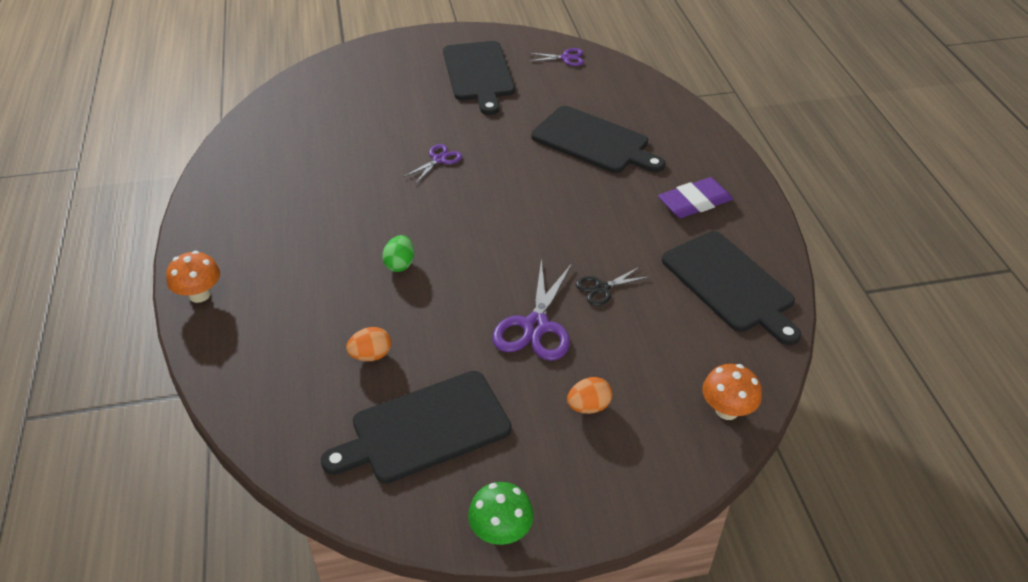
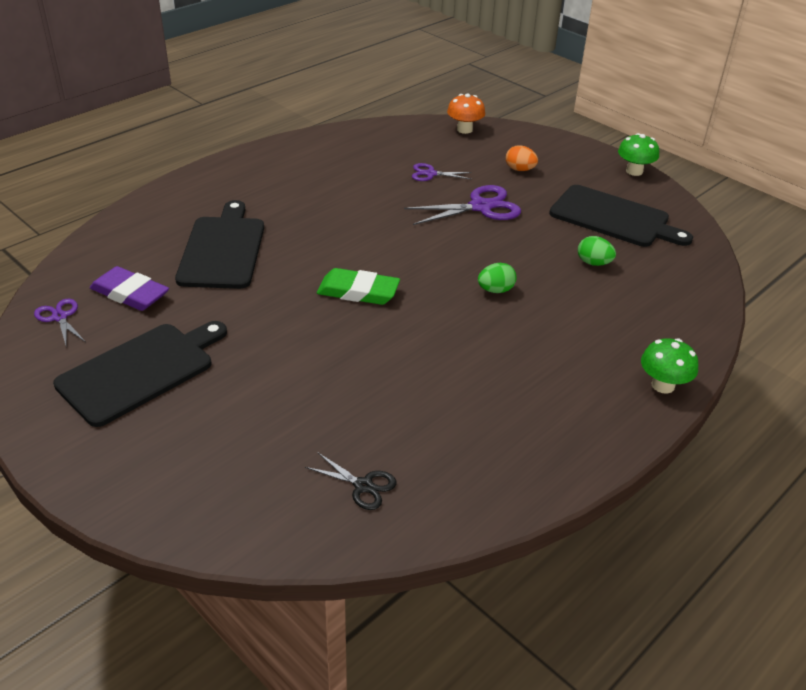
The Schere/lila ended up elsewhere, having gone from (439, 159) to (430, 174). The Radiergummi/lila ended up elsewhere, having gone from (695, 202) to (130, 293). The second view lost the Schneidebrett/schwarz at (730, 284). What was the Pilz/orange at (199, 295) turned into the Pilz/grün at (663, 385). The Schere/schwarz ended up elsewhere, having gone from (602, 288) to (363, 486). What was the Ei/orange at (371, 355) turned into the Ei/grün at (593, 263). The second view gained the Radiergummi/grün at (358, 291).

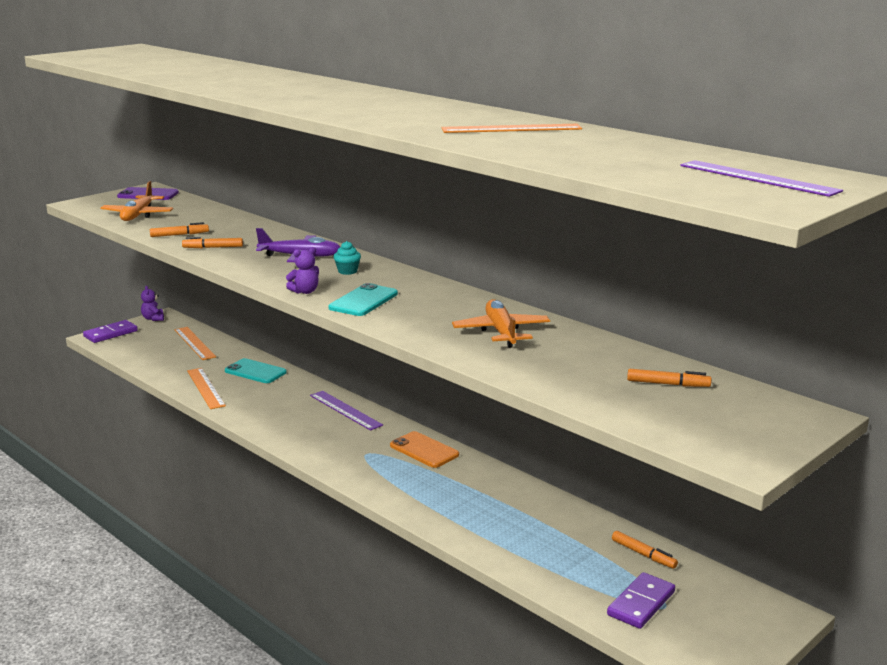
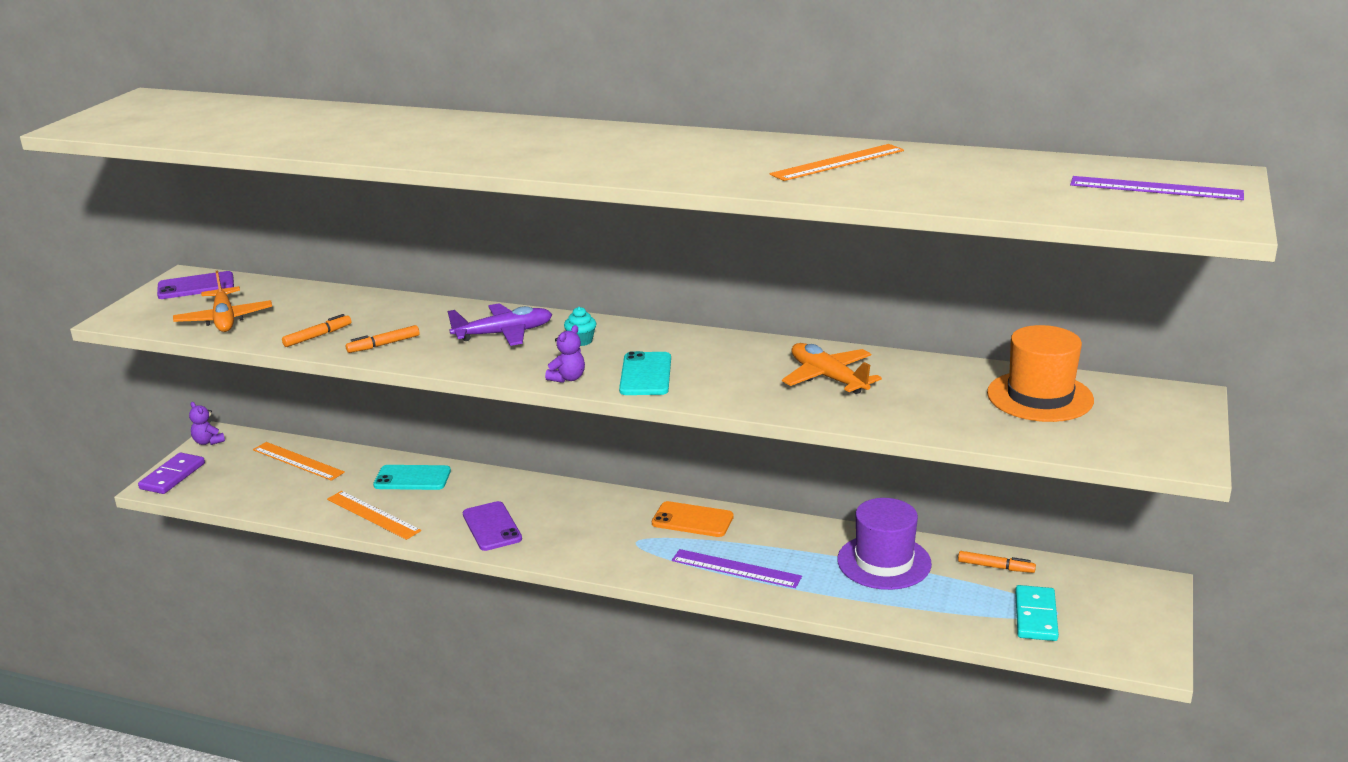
Where the Filzstift/orange stood at (668, 384), the Hut/orange came to stand at (1040, 397). The Lineal/lila ended up elsewhere, having gone from (345, 410) to (736, 568). What was the Dominostein/lila at (641, 603) turned into the Dominostein/türkis at (1035, 616). The second view gained the Hut/lila at (884, 562). The second view gained the Handy/lila at (491, 527).

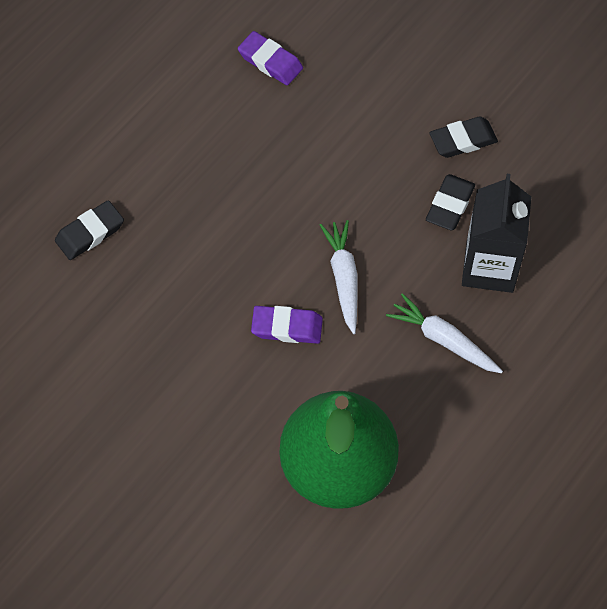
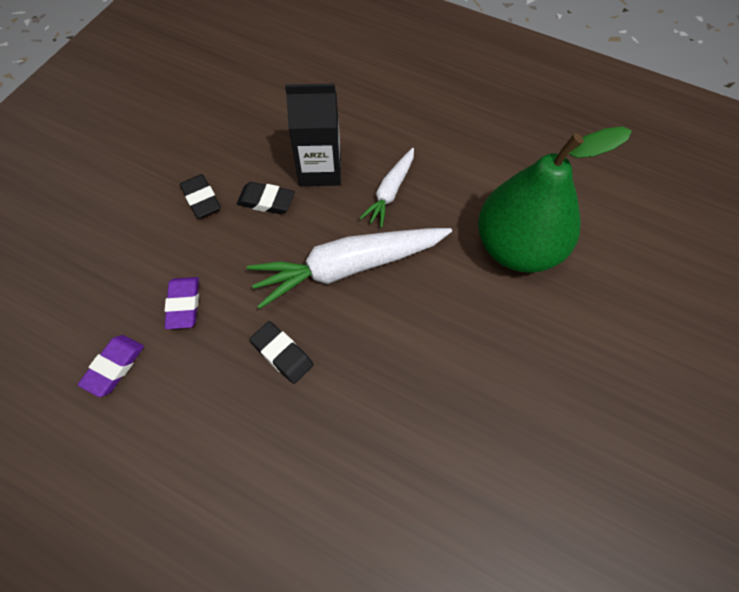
The Radiergummi/schwarz ended up elsewhere, having gone from (90, 233) to (282, 354). The size of the Karotte/weiß at (343, 278) changed by a factor of 1.86. The Radiergummi/lila ended up elsewhere, having gone from (287, 327) to (184, 305).

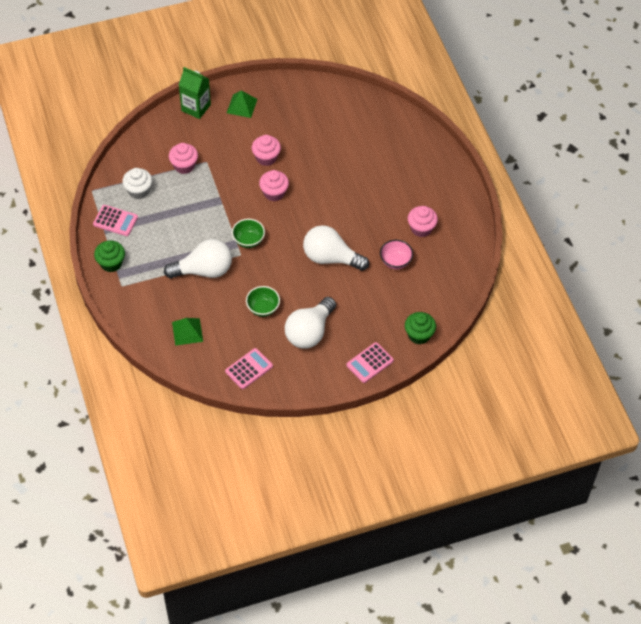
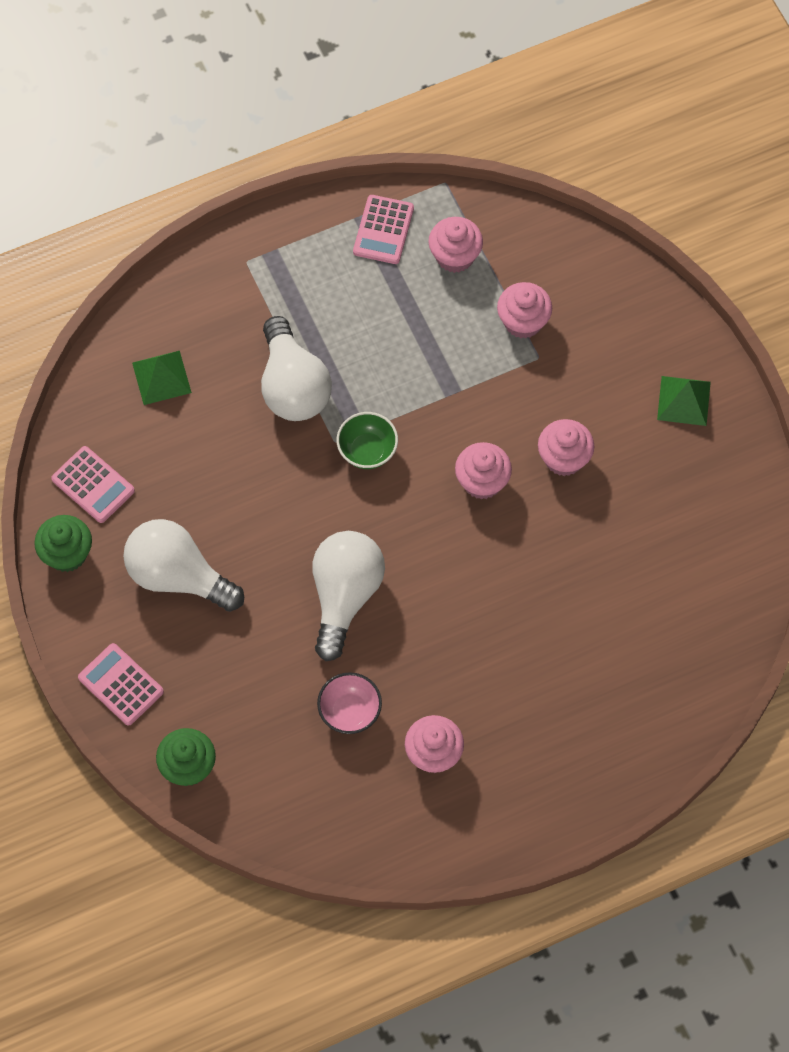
The second view lost the Getränkekarton/grün at (196, 108). What was the Muffin/weiß at (138, 191) turned into the Muffin/rosa at (455, 256). The Muffin/grün ended up elsewhere, having gone from (111, 263) to (67, 554). The second view lost the Schüssel/grün at (263, 308).

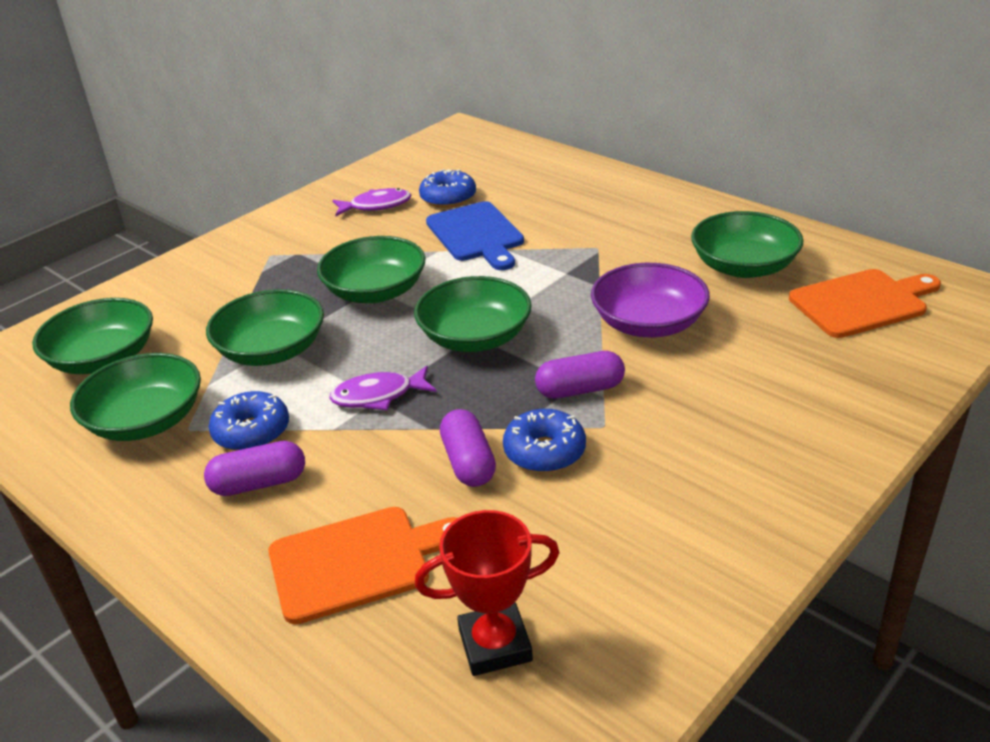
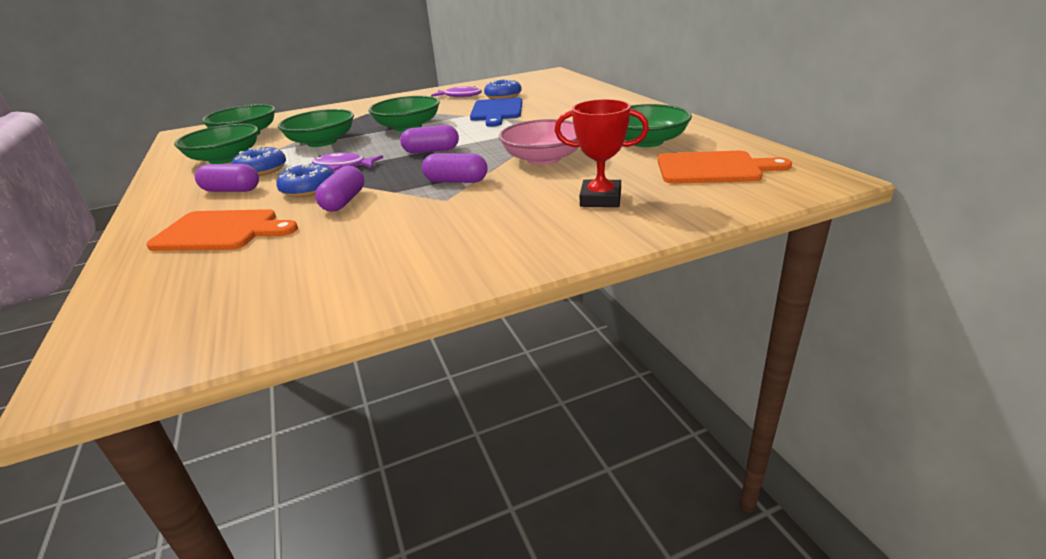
What was the Schüssel/lila at (648, 323) turned into the Schüssel/rosa at (543, 158). Where the Schüssel/grün stood at (475, 337), the Kapsel/lila came to stand at (431, 151). The Donut/blau ended up elsewhere, having gone from (544, 451) to (308, 189). The Pokal/rot ended up elsewhere, having gone from (495, 645) to (600, 199).

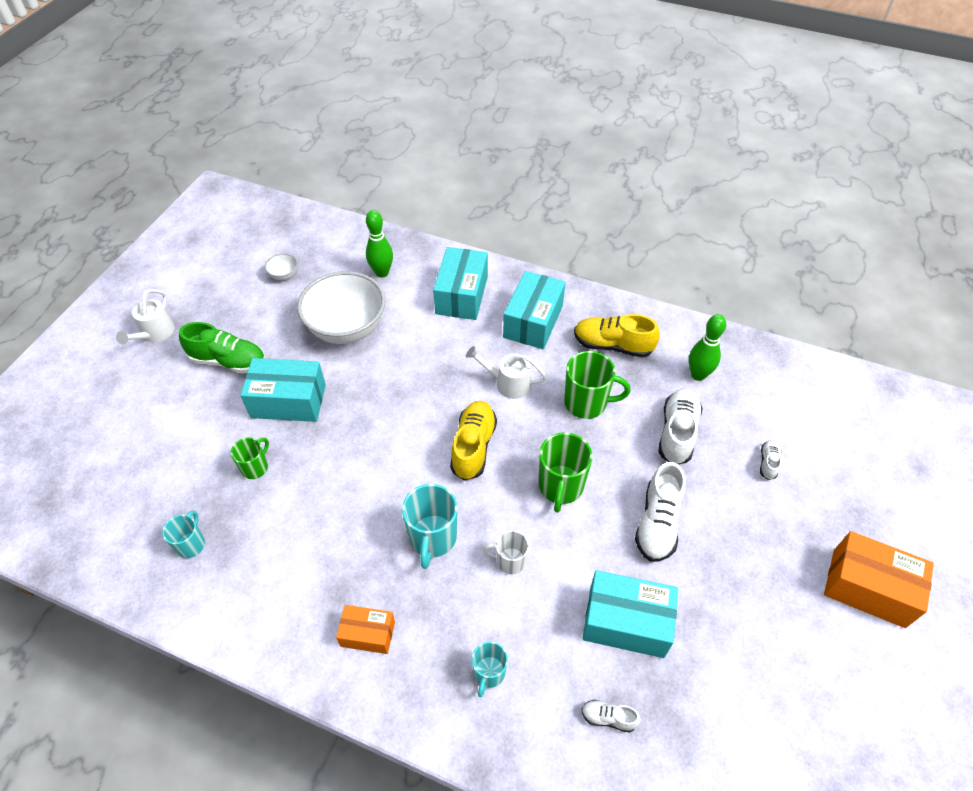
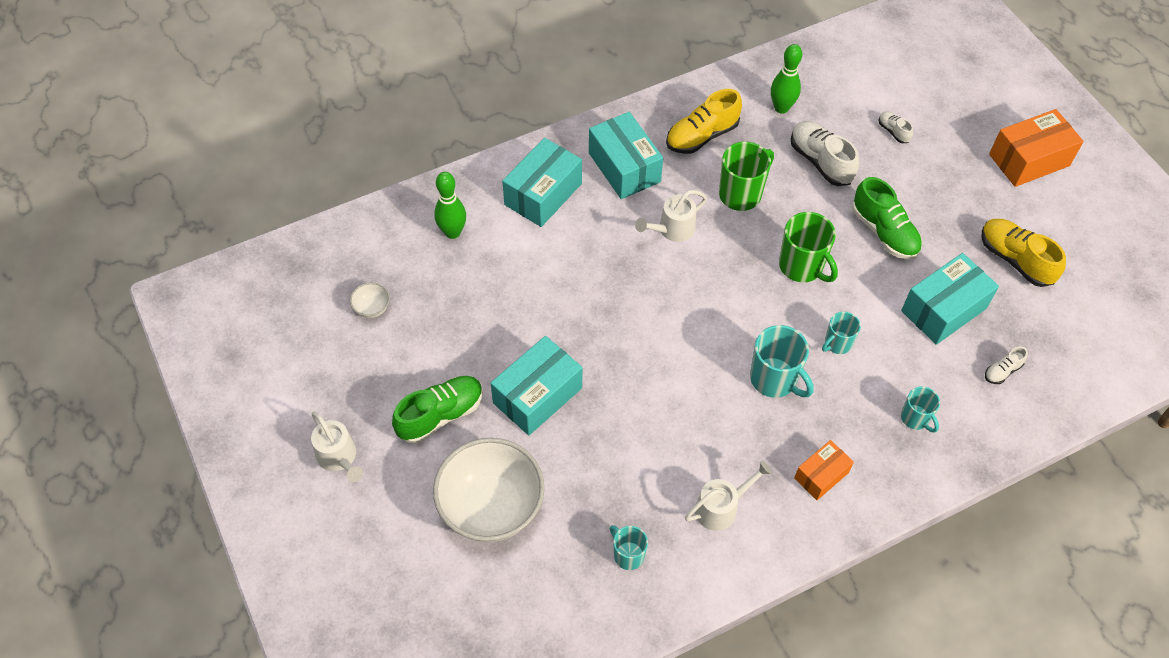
The Schachtel/türkis at (461, 295) ended up facing another way, 75 degrees clockwise from before. The Schüssel/weiß ended up elsewhere, having gone from (347, 328) to (491, 507). The Schuh/gelb ended up elsewhere, having gone from (473, 446) to (1015, 260). The second view lost the Tasse/grün at (255, 467). What was the Schuh/weiß at (657, 523) turned into the Schuh/grün at (884, 232). What was the Tasse/weiß at (510, 561) turned into the Tasse/türkis at (837, 343). The second view gained the Gießkanne/weiß at (721, 507).

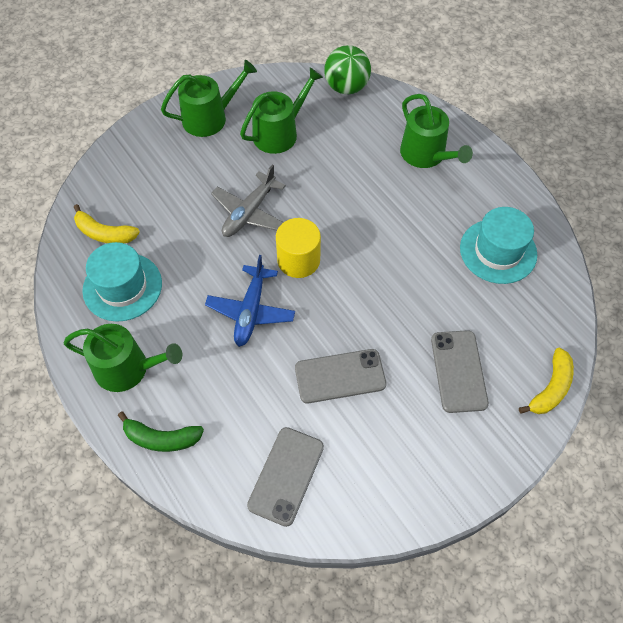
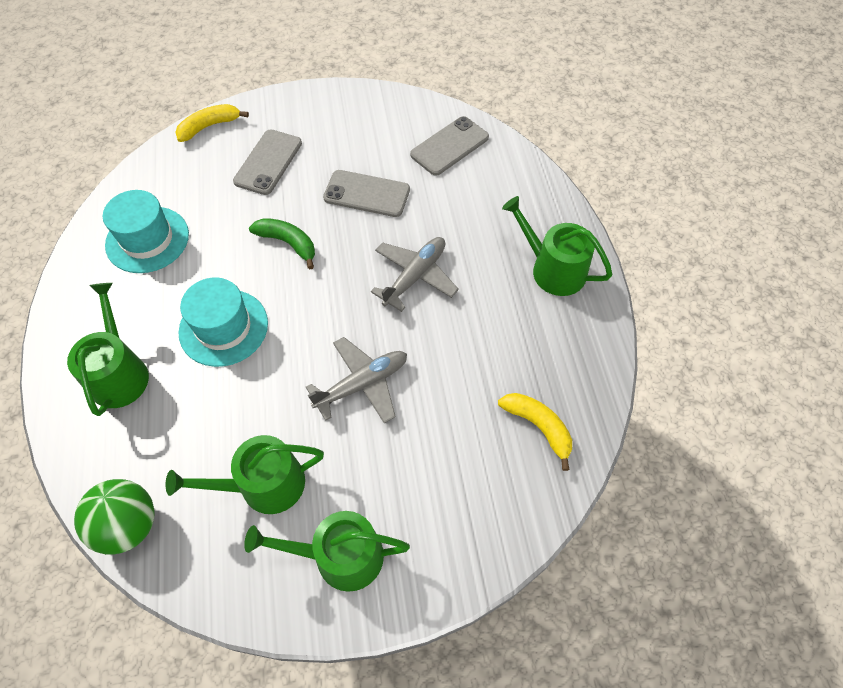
The second view lost the Vollzylinder/gelb at (298, 260). The Hut/türkis ended up elsewhere, having gone from (122, 287) to (223, 327). What was the Flugzeug/blau at (251, 311) turned into the Flugzeug/grau at (415, 276). The Banane/grün ended up elsewhere, having gone from (161, 438) to (288, 243).

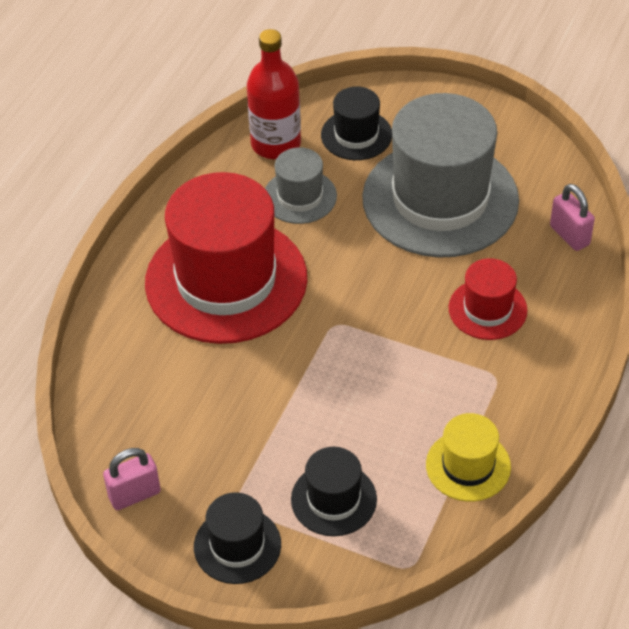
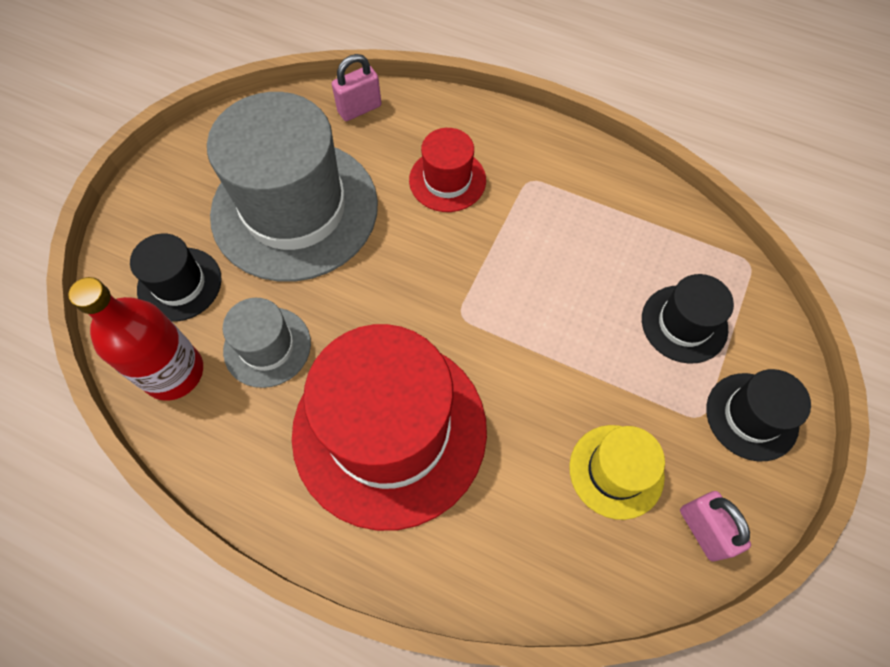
The Hut/gelb ended up elsewhere, having gone from (468, 466) to (616, 471).

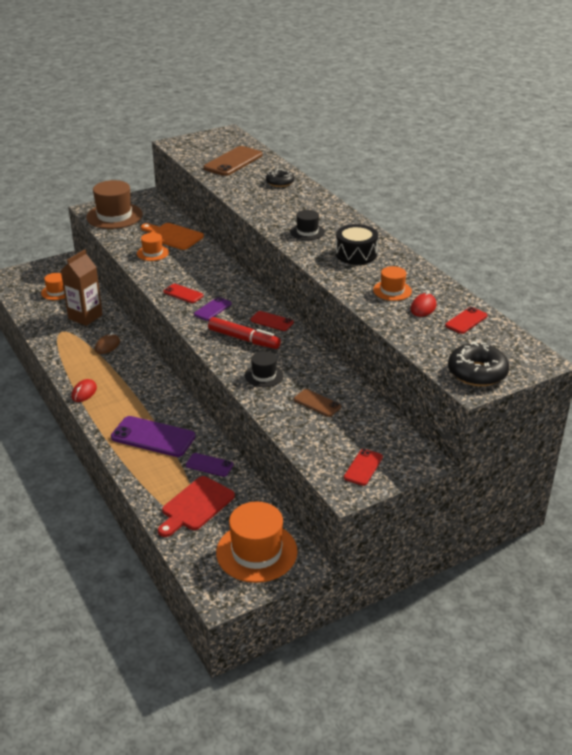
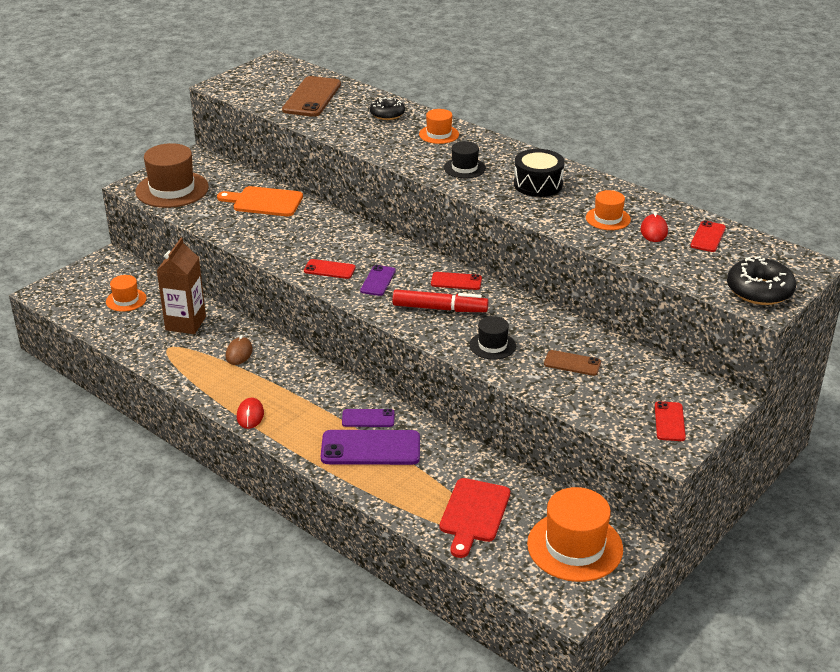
The Hut/orange ended up elsewhere, having gone from (152, 253) to (439, 134). The Handy/lila ended up elsewhere, having gone from (209, 465) to (368, 418).

